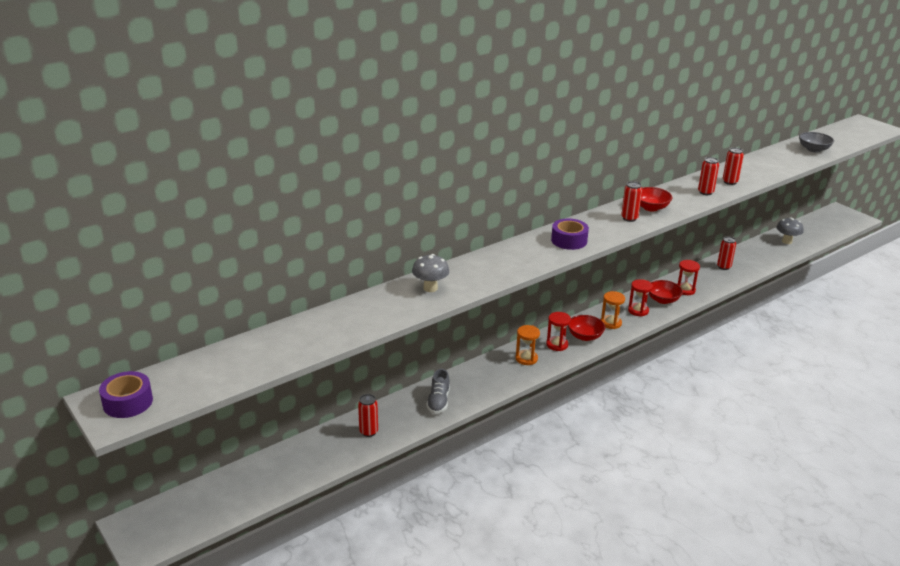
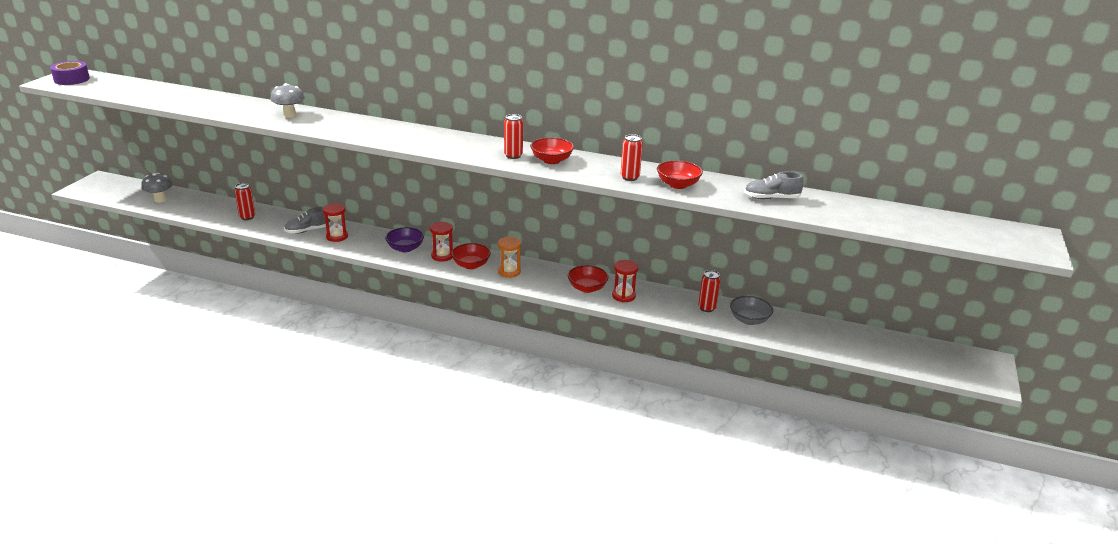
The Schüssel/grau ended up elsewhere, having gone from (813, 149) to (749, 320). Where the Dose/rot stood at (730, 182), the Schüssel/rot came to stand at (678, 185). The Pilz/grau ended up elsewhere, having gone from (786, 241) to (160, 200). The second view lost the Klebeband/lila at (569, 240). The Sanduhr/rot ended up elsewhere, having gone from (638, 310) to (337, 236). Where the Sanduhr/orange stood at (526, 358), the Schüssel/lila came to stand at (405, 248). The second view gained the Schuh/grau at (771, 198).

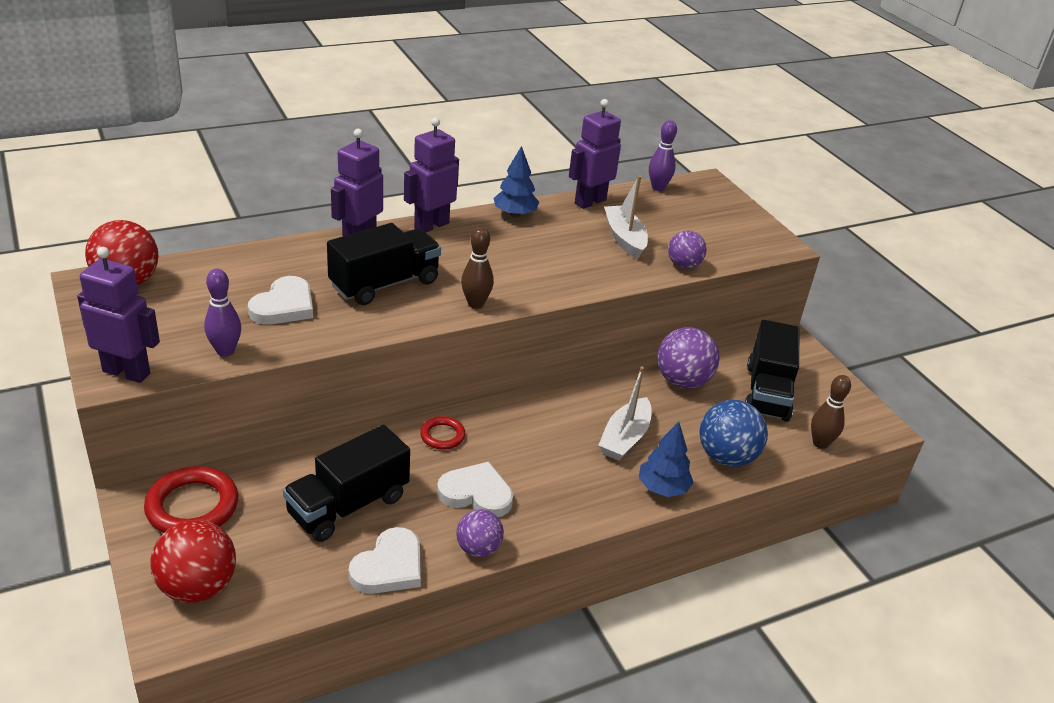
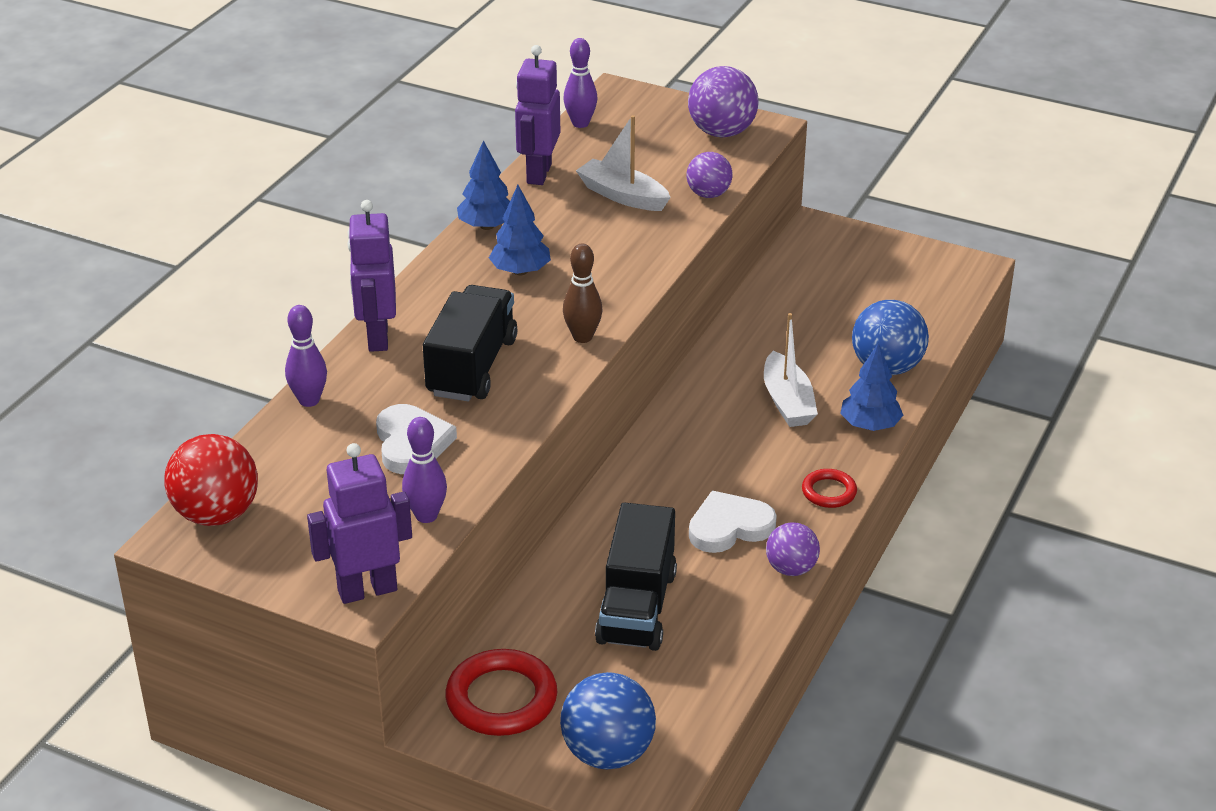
The second view lost the Roboter/lila at (431, 225). The second view lost the Lastwagen/schwarz at (767, 392). The Ball/lila ended up elsewhere, having gone from (682, 381) to (721, 132). The second view lost the Bowlingkegel/braun at (820, 443). The Ring/rot ended up elsewhere, having gone from (442, 436) to (829, 492). What was the Ball/rot at (198, 587) turned into the Ball/blau at (608, 753). The second view lost the Herz/weiß at (389, 566). The second view gained the Baum/blau at (520, 271). The second view gained the Bowlingkegel/lila at (309, 400).

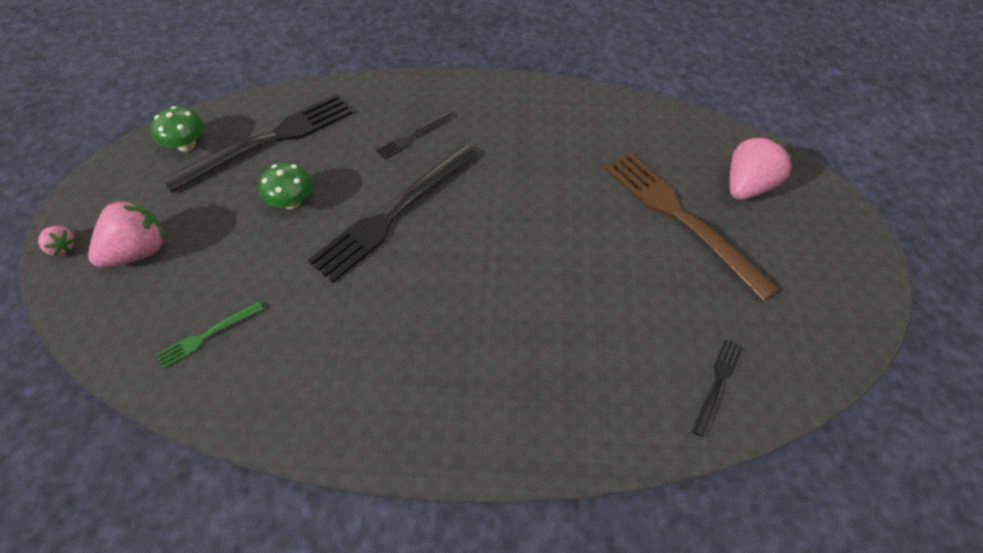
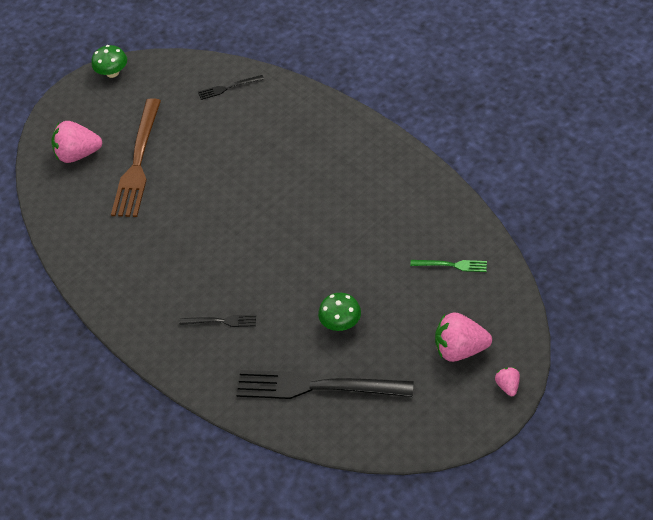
The Pilz/grün ended up elsewhere, having gone from (186, 145) to (112, 73). The second view lost the Gabel/schwarz at (393, 213).

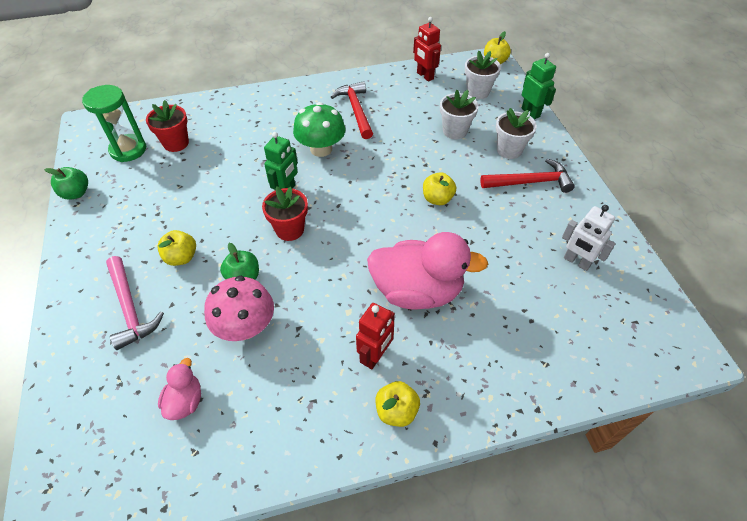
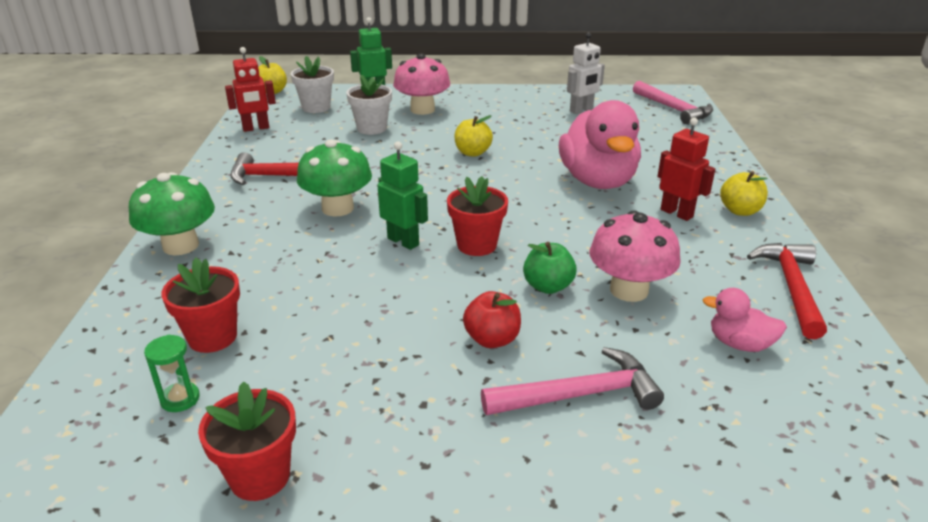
The size of the Sanduhr/grün at (128, 150) changed by a factor of 0.51. Where the Blumentopf/weiß stood at (509, 150), the Pilz/rosa came to stand at (422, 110). The Hammer/rot ended up elsewhere, having gone from (530, 182) to (791, 287). Where the Apfel/grün stood at (76, 193), the Blumentopf/rot came to stand at (260, 476). What was the Apfel/gelb at (181, 257) turned into the Apfel/rot at (492, 339). The Ente/rosa at (417, 291) ended up facing another way, 150 degrees clockwise from before. The second view gained the Hammer/rosa at (673, 109). The second view gained the Pilz/grün at (180, 246).

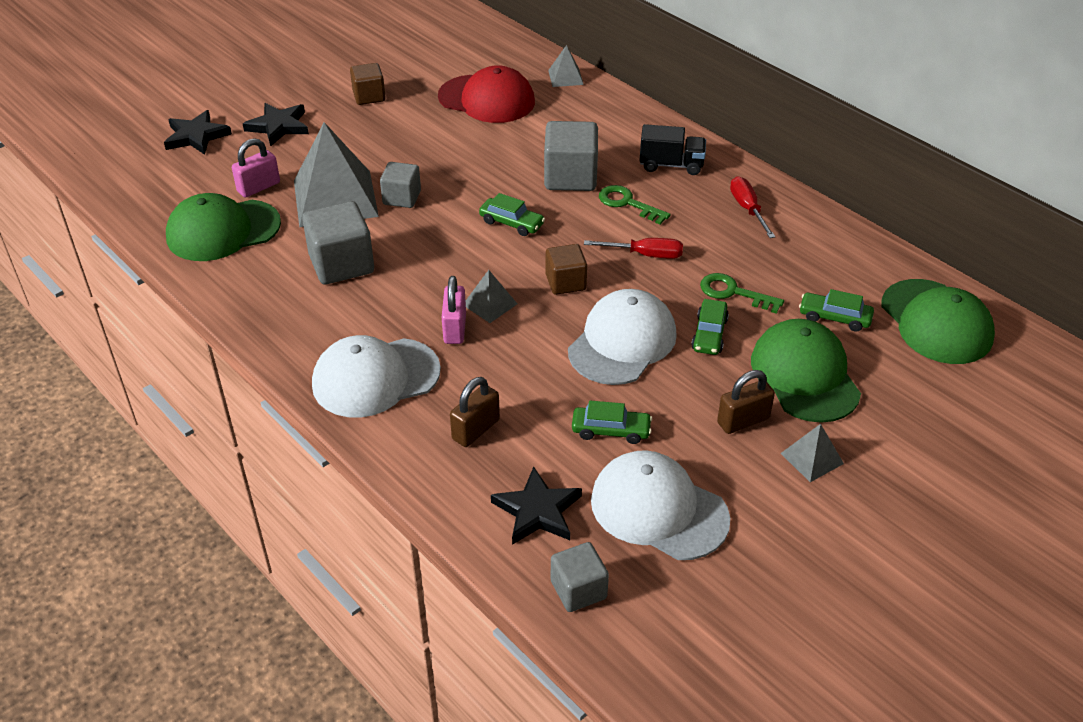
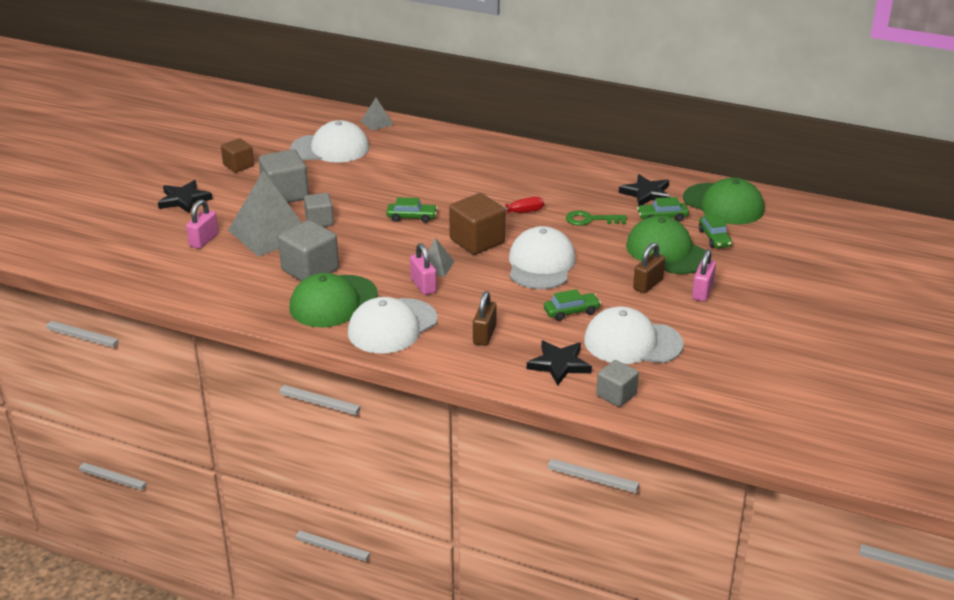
What was the Kappe/rot at (487, 99) turned into the Kappe/weiß at (330, 148). The Stern/schwarz ended up elsewhere, having gone from (196, 136) to (646, 194). The Kubus/grau ended up elsewhere, having gone from (570, 177) to (285, 194). The second view lost the Lastwagen/schwarz at (671, 165). The second view lost the Schraubenzieher/rot at (747, 209). The second view lost the Schlüssel/grün at (627, 203). The Kappe/grün ended up elsewhere, having gone from (223, 230) to (333, 302). The size of the Kubus/braun at (565, 282) changed by a factor of 1.61. The Auto/grün ended up elsewhere, having gone from (709, 334) to (714, 238). Where the Pyramide/grau stood at (812, 458), the Vorhängeschloss/rosa came to stand at (702, 292).

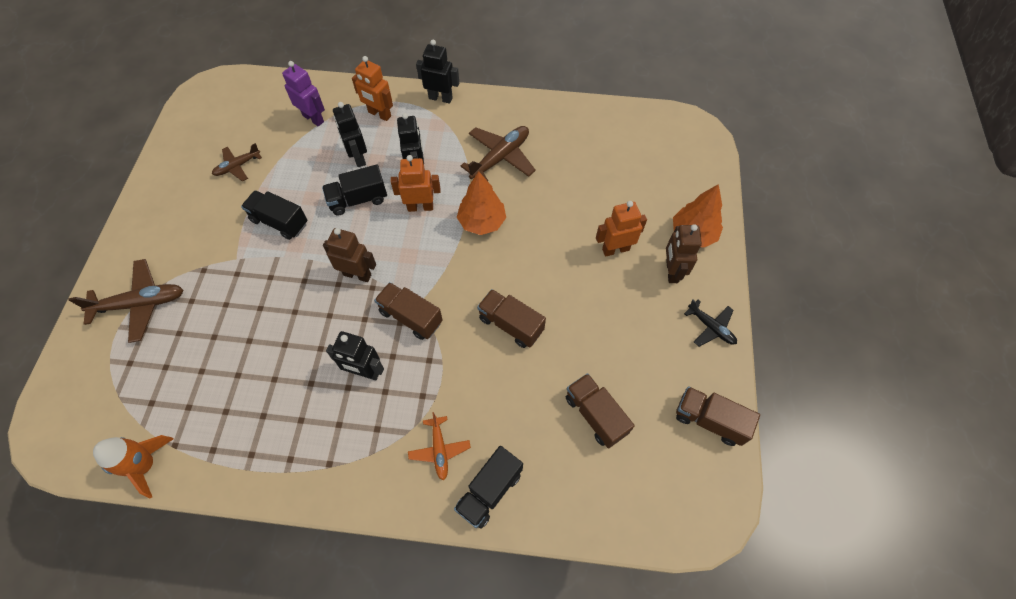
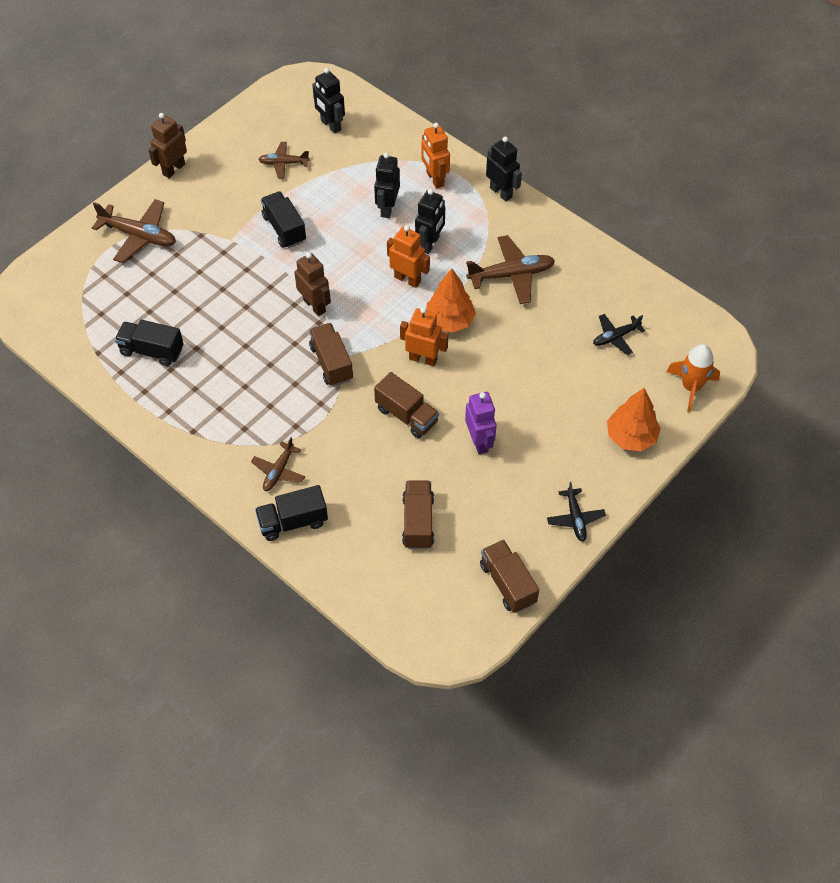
The Roboter/lila ended up elsewhere, having gone from (313, 118) to (479, 442). The Lastwagen/schwarz ended up elsewhere, having gone from (358, 200) to (152, 351). The Roboter/orange ended up elsewhere, having gone from (615, 249) to (423, 359). The Roboter/braun ended up elsewhere, having gone from (671, 271) to (173, 169). The Lastwagen/braun at (511, 324) ended up facing another way, 150 degrees clockwise from before. The Roboter/schwarz ended up elsewhere, having gone from (364, 372) to (330, 125). What was the Flugzeug/orange at (439, 450) turned into the Flugzeug/braun at (278, 471). The Rakete/orange ended up elsewhere, having gone from (145, 465) to (691, 387). The second view gained the Flugzeug/schwarz at (615, 337).

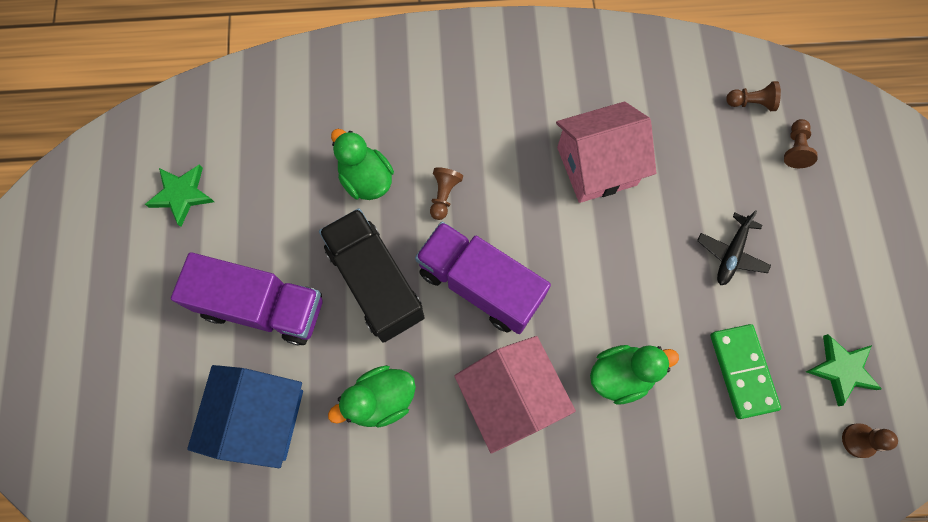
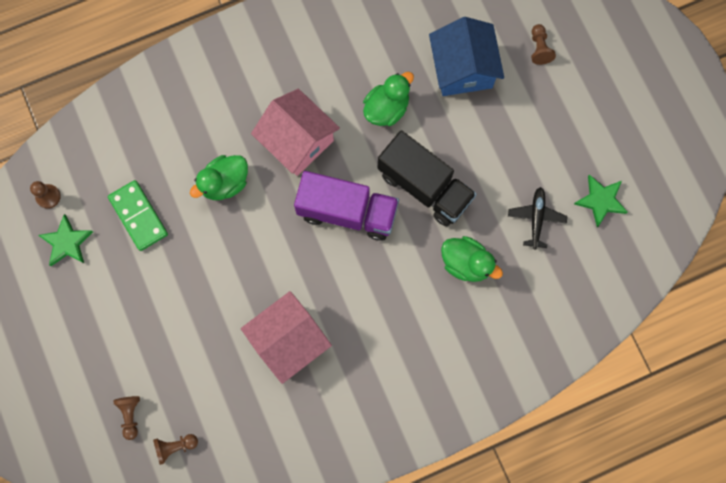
The Bauer/braun ended up elsewhere, having gone from (444, 196) to (539, 48). The Flugzeug/schwarz ended up elsewhere, having gone from (731, 254) to (536, 218). The second view lost the Lastwagen/lila at (262, 307).

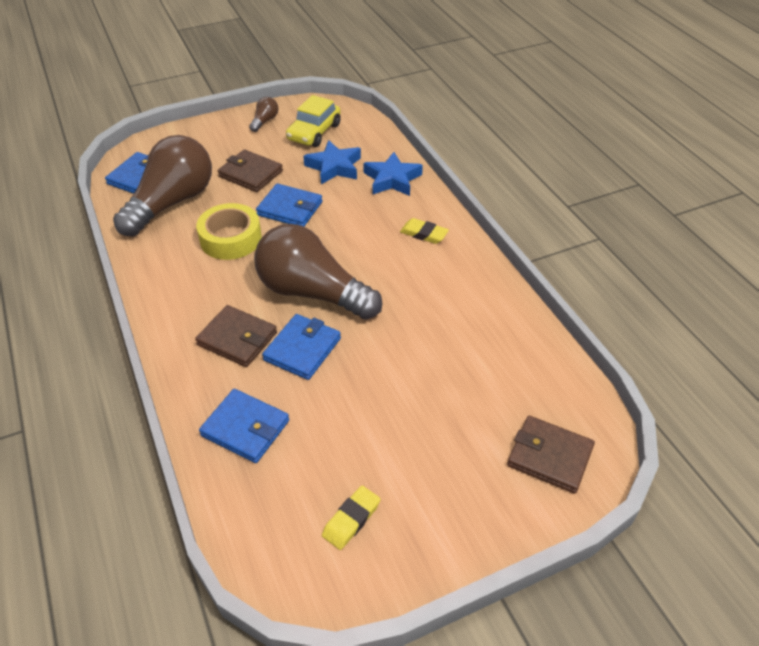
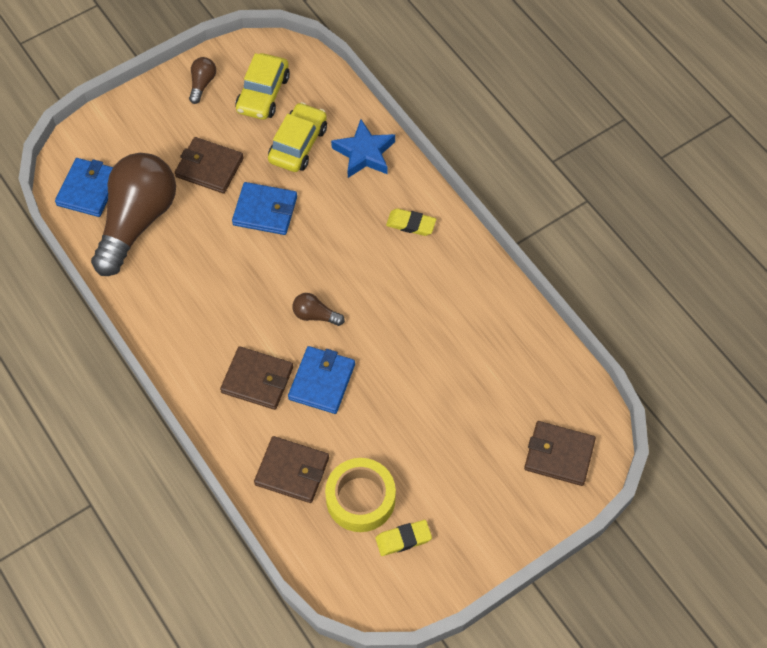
Where the Stern/blau stood at (334, 167), the Auto/gelb came to stand at (298, 144). The Klebeband/gelb ended up elsewhere, having gone from (231, 239) to (360, 498). The size of the Glühbirne/braun at (312, 292) changed by a factor of 0.40. What was the Geldbörse/blau at (245, 428) turned into the Geldbörse/braun at (292, 471). The Radiergummi/gelb at (351, 519) ended up facing another way, 45 degrees clockwise from before.

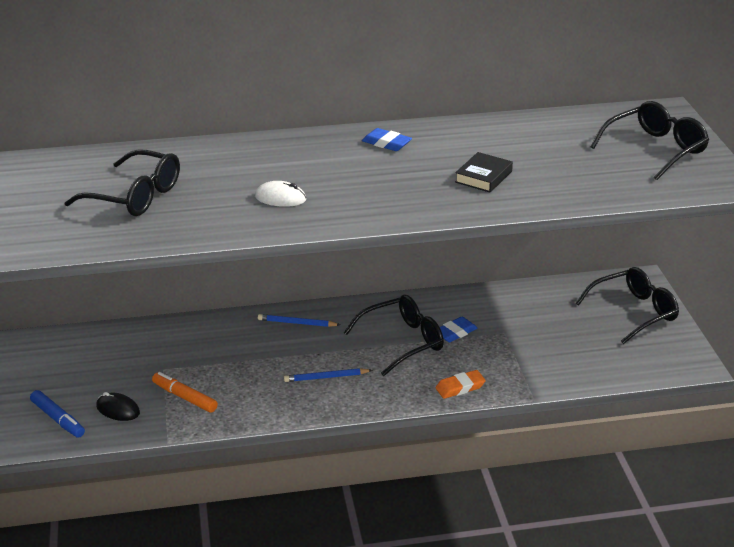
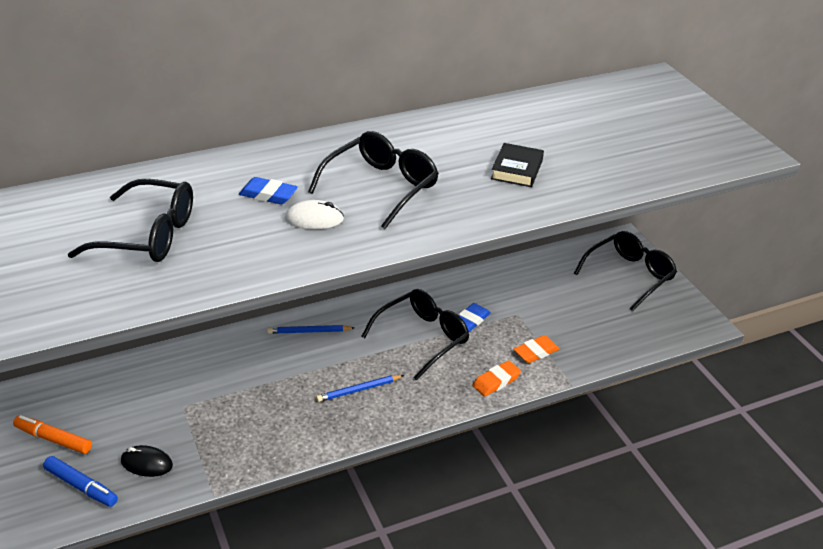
The Brille/schwarz ended up elsewhere, having gone from (655, 150) to (381, 187). The Radiergummi/blau ended up elsewhere, having gone from (386, 143) to (268, 195). The Filzstift/orange ended up elsewhere, having gone from (184, 397) to (53, 439). The second view gained the Radiergummi/orange at (536, 352).

